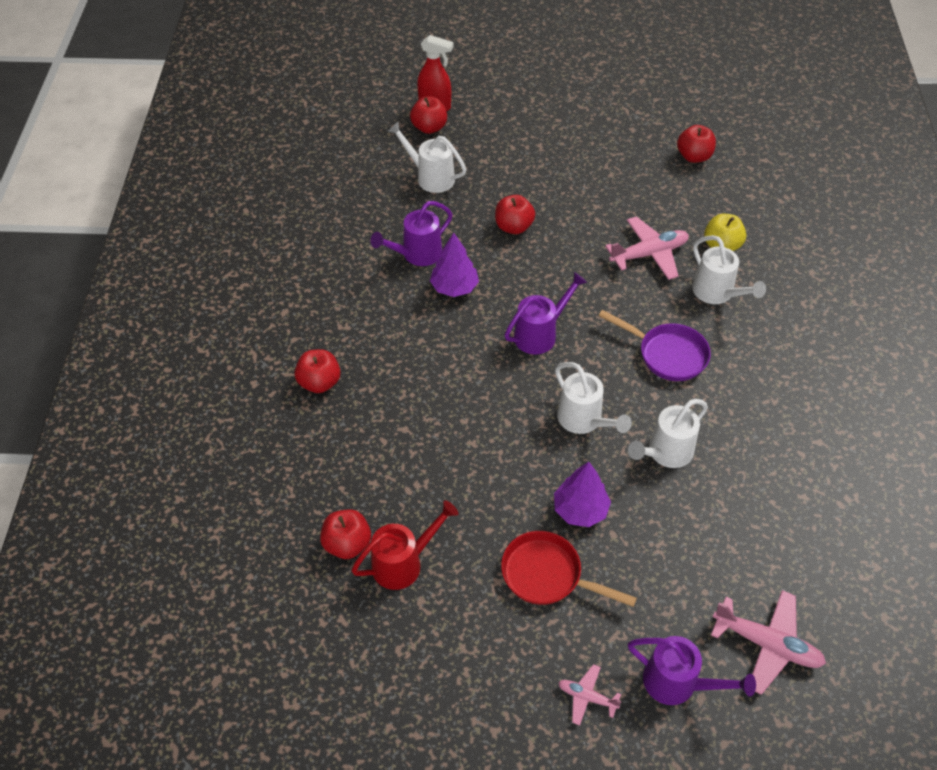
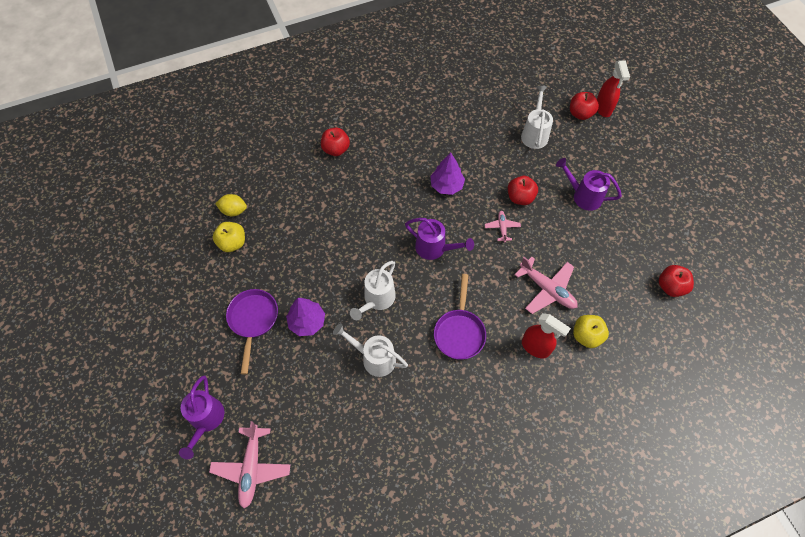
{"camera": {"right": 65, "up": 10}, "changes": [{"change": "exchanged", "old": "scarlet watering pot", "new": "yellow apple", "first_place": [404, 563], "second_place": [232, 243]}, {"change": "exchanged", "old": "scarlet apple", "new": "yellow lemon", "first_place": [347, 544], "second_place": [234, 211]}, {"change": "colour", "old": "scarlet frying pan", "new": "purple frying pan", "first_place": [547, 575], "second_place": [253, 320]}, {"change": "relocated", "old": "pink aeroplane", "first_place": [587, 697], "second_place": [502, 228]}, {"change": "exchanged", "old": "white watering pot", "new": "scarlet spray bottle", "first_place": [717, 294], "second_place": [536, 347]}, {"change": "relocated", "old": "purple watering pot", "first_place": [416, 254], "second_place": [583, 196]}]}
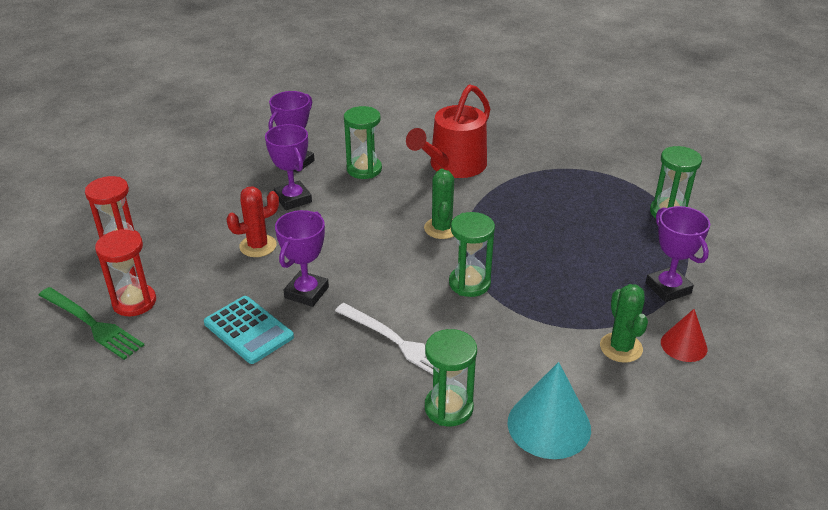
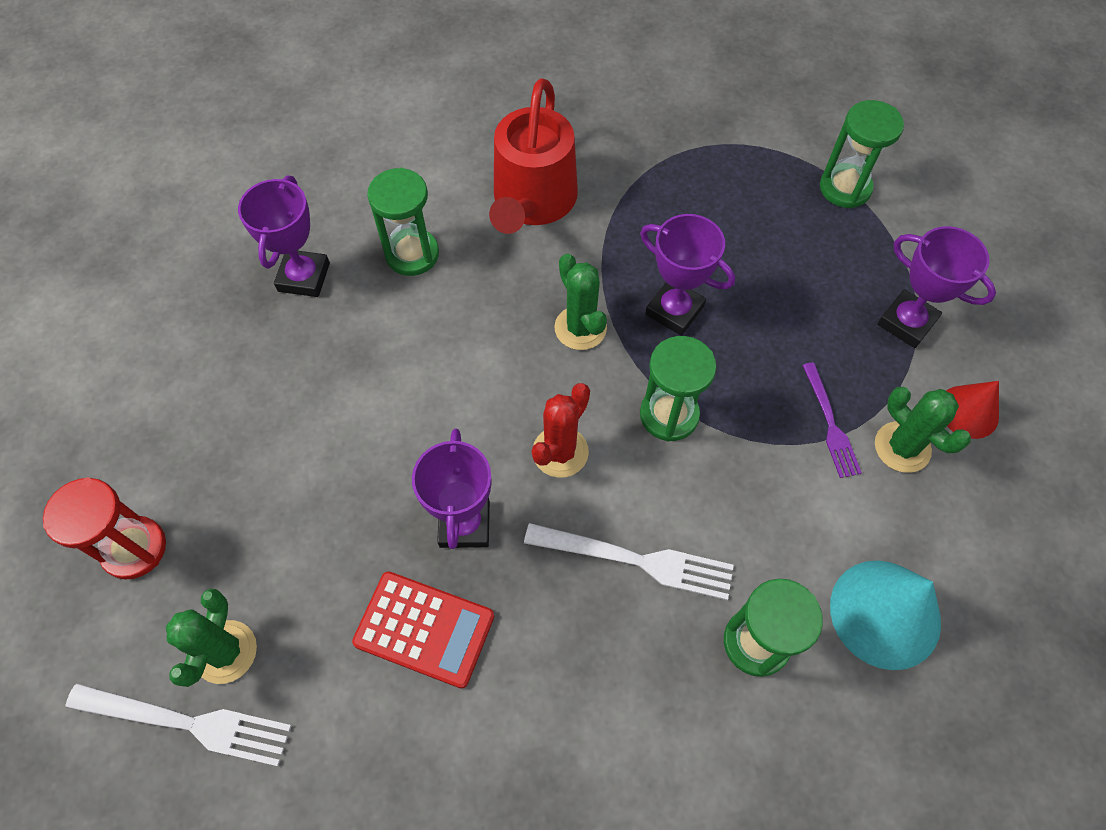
{"camera": {"right": -25, "up": 25}, "changes": [{"change": "colour", "old": "emerald dinner fork", "new": "white dinner fork", "first_place": [92, 324], "second_place": [188, 723]}, {"change": "exchanged", "old": "scarlet sand timer", "new": "emerald saguaro cactus", "first_place": [134, 302], "second_place": [225, 652]}, {"change": "colour", "old": "turquoise pocket calculator", "new": "scarlet pocket calculator", "first_place": [248, 330], "second_place": [424, 629]}, {"change": "relocated", "old": "scarlet saguaro cactus", "first_place": [258, 246], "second_place": [560, 452]}, {"change": "relocated", "old": "purple prize cup", "first_place": [293, 199], "second_place": [674, 310]}, {"change": "appeared", "new": "purple dinner fork", "second_place": [830, 424]}]}
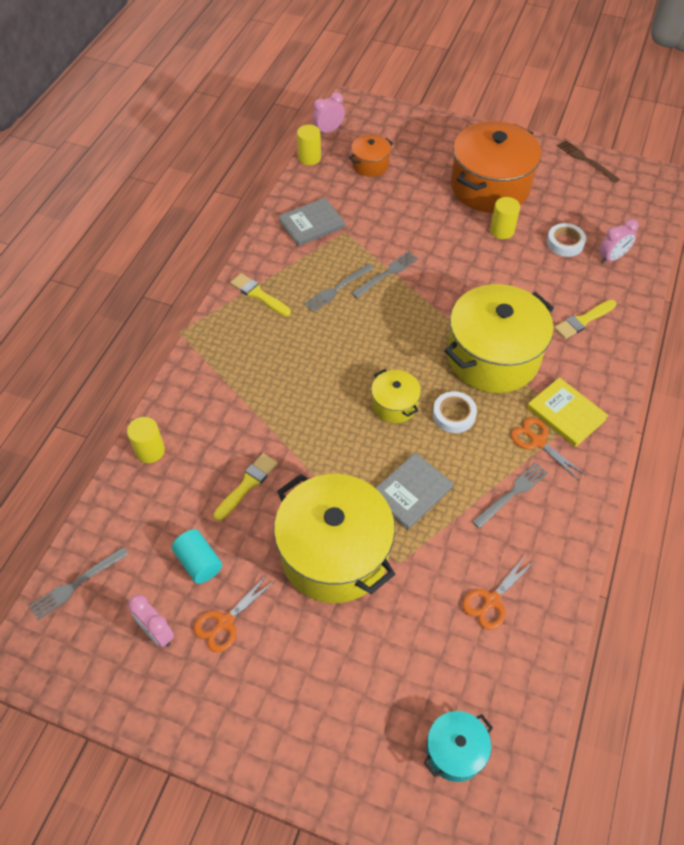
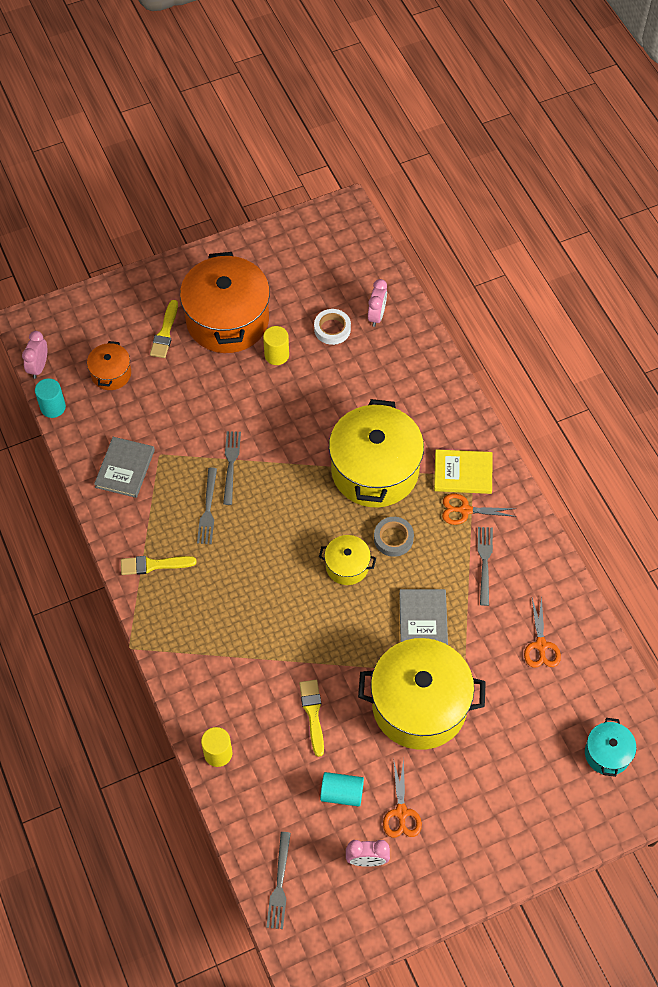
{"camera": {"right": -45, "up": 5}, "changes": [{"change": "colour", "old": "yellow cylinder shape", "new": "turquoise cylinder shape", "first_place": [309, 158], "second_place": [53, 407]}, {"change": "relocated", "old": "yellow paintbrush", "first_place": [583, 320], "second_place": [165, 333]}, {"change": "colour", "old": "white sticky tape", "new": "ash-grey sticky tape", "first_place": [454, 415], "second_place": [393, 538]}, {"change": "missing", "old": "russet dinner fork", "first_place": [586, 160]}]}
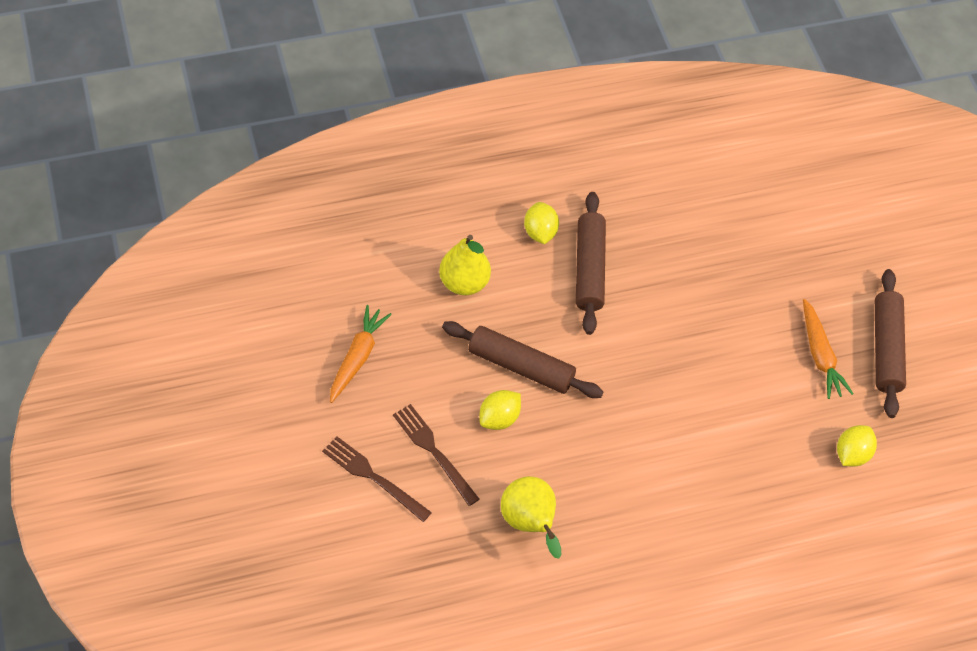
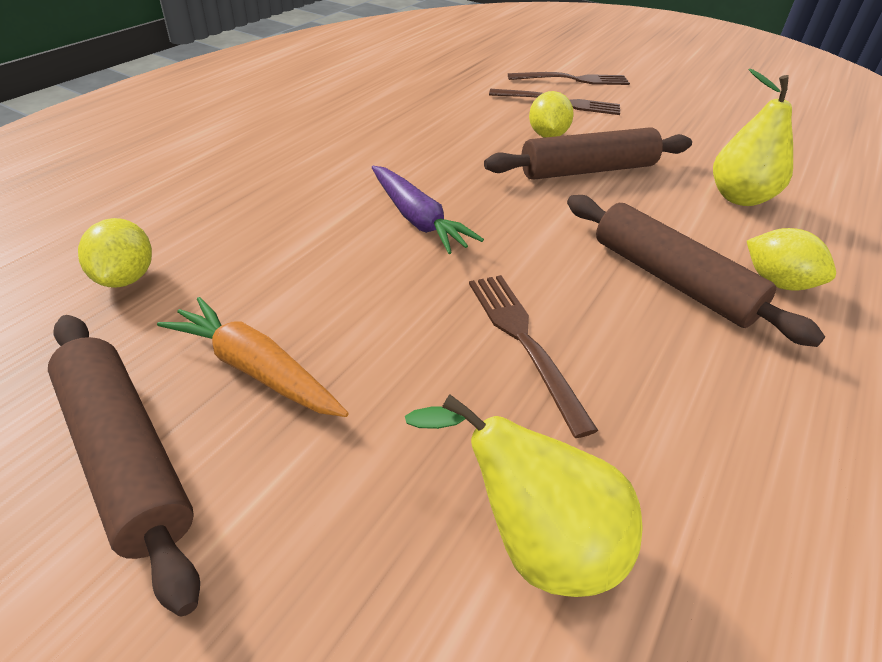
{"camera": {"right": 140, "up": -15}, "changes": [{"change": "appeared", "new": "purple toy carrot", "second_place": [417, 219]}, {"change": "relocated", "old": "yellow toy pear", "first_place": [529, 524], "second_place": [535, 543]}, {"change": "appeared", "new": "russet dinner fork", "second_place": [524, 341]}, {"change": "missing", "old": "orange toy carrot", "first_place": [357, 357]}]}
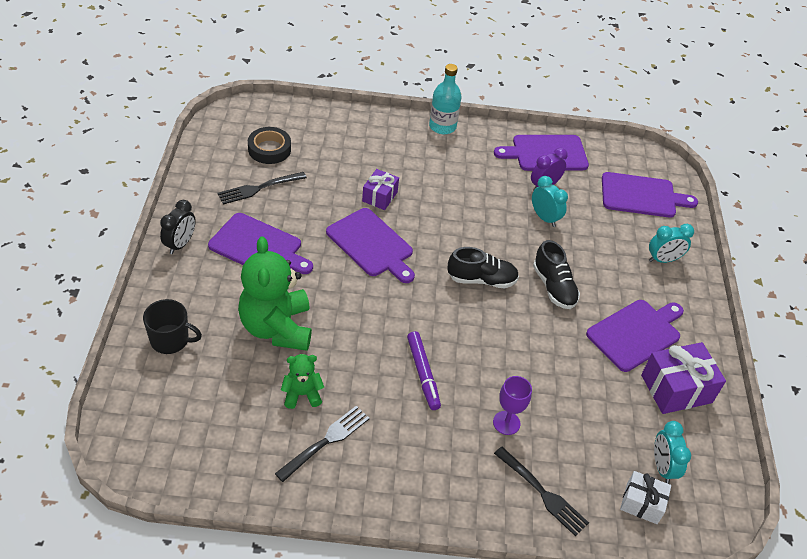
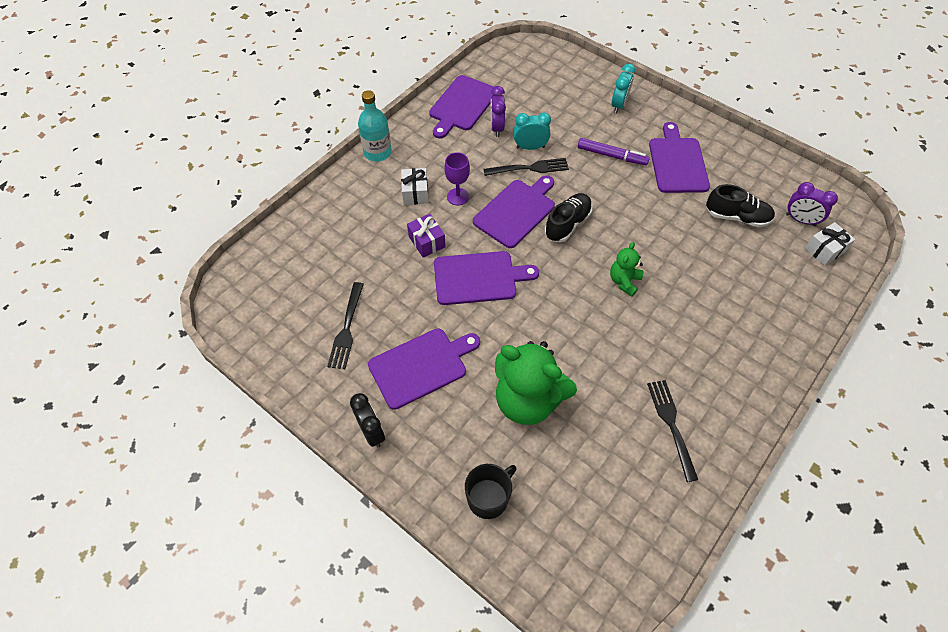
{"camera": {"right": -50, "up": 10}, "changes": [{"change": "appeared", "new": "white present", "second_place": [415, 193]}, {"change": "relocated", "old": "purple chalice", "first_place": [506, 423], "second_place": [458, 196]}, {"change": "relocated", "old": "purple cutting board", "first_place": [641, 196], "second_place": [516, 211]}, {"change": "relocated", "old": "ebony dinner fork", "first_place": [542, 492], "second_place": [529, 168]}, {"change": "relocated", "old": "purple marker pen", "first_place": [423, 374], "second_place": [612, 156]}, {"change": "relocated", "old": "emerald stuffed bear", "first_place": [302, 394], "second_place": [624, 281]}, {"change": "relocated", "old": "ebony sneaker", "first_place": [554, 287], "second_place": [736, 217]}, {"change": "colour", "old": "turquoise alarm clock", "new": "purple alarm clock", "first_place": [662, 467], "second_place": [800, 220]}, {"change": "missing", "old": "ebony sticky tape", "first_place": [269, 149]}, {"change": "missing", "old": "purple present", "first_place": [676, 389]}]}
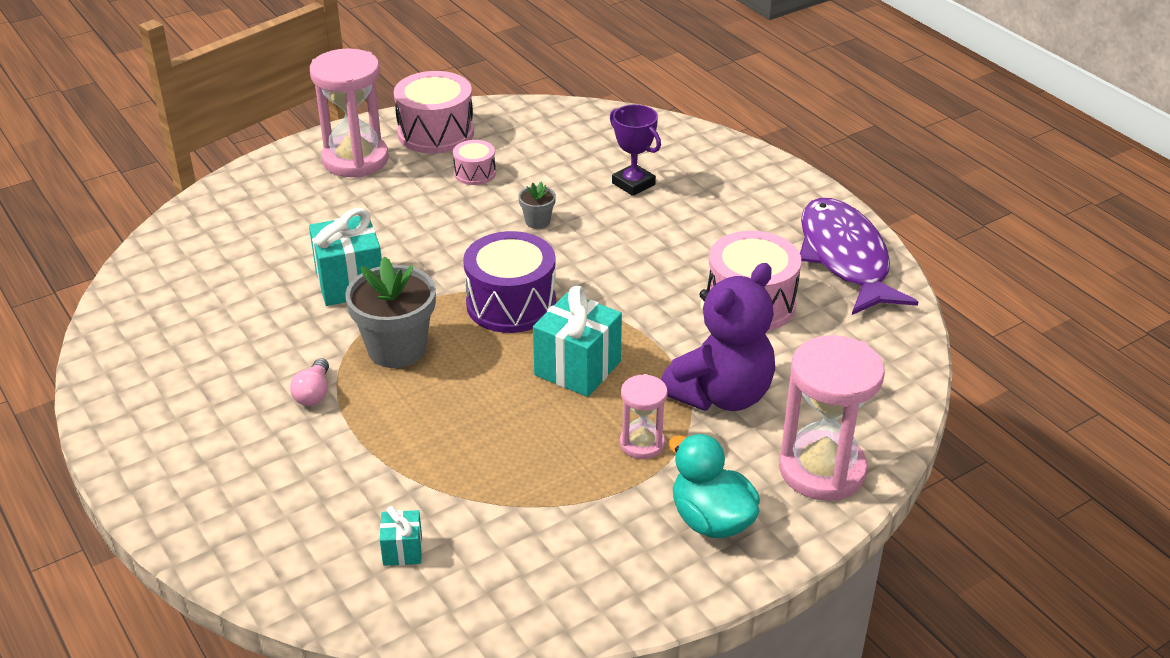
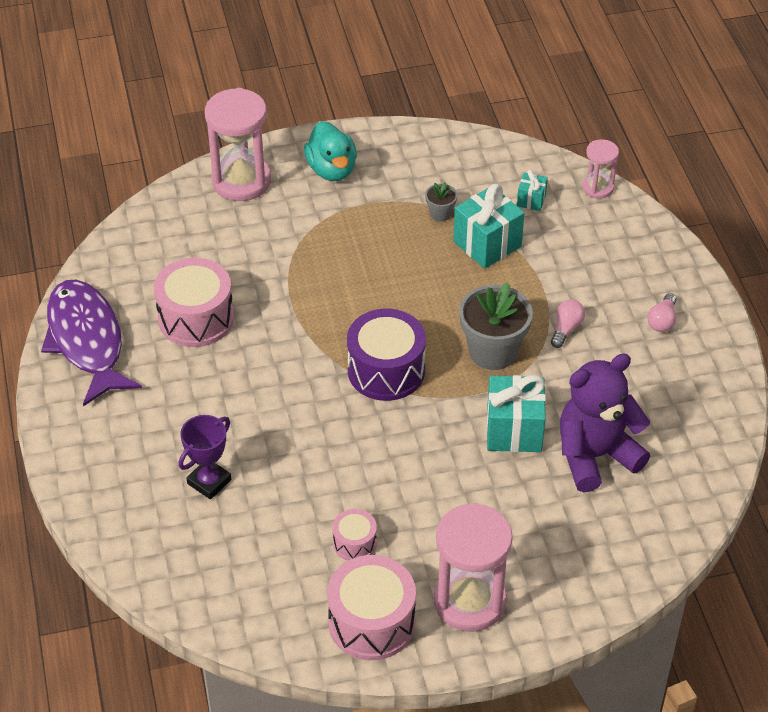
{"camera": {"right": -160, "up": 10}, "changes": [{"change": "spun", "old": "purple toy fish", "first_place": [845, 258], "second_place": [87, 341], "degrees": 150}, {"change": "spun", "old": "purple prize cup", "first_place": [633, 184], "second_place": [209, 482], "degrees": 60}, {"change": "relocated", "old": "ash-grey plant pot", "first_place": [537, 221], "second_place": [440, 214]}, {"change": "relocated", "old": "turquoise present", "first_place": [577, 368], "second_place": [487, 244]}, {"change": "relocated", "old": "purple stuffed bear", "first_place": [721, 395], "second_place": [595, 456]}, {"change": "relocated", "old": "pink sand timer", "first_place": [642, 444], "second_place": [598, 188]}, {"change": "appeared", "new": "pink lightbulb", "second_place": [662, 321]}]}
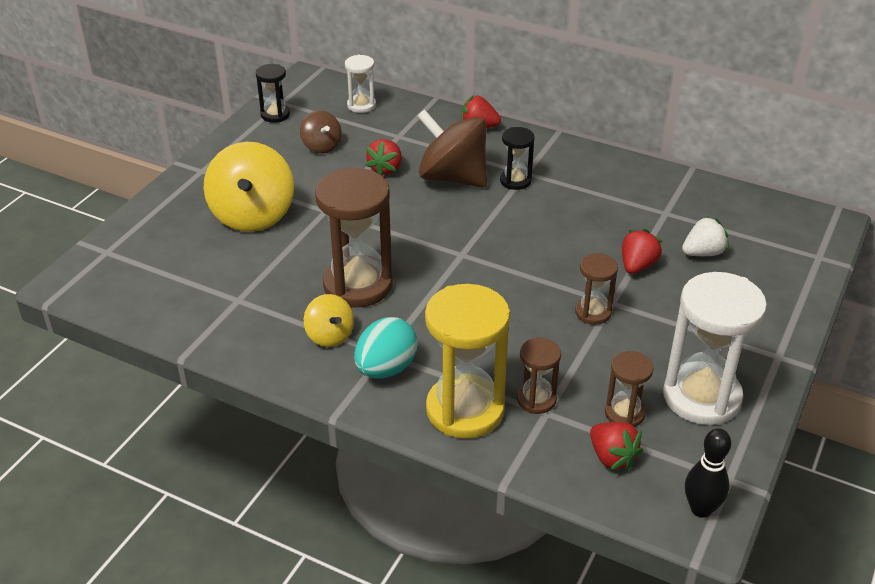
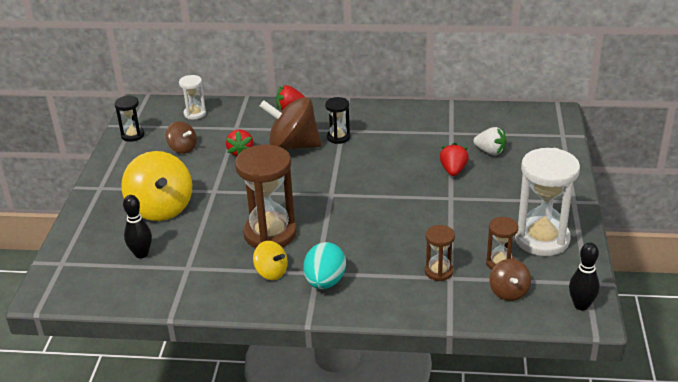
{"camera": {"right": -20, "up": -5}, "changes": [{"change": "appeared", "new": "ebony skittle", "second_place": [141, 254]}, {"change": "spun", "old": "white toy strawberry", "first_place": [703, 253], "second_place": [490, 151], "degrees": 75}, {"change": "exchanged", "old": "scarlet toy strawberry", "new": "russet spinning top", "first_place": [612, 457], "second_place": [508, 292]}, {"change": "missing", "old": "yellow sand timer", "first_place": [465, 410]}, {"change": "missing", "old": "russet sand timer", "first_place": [593, 312]}]}
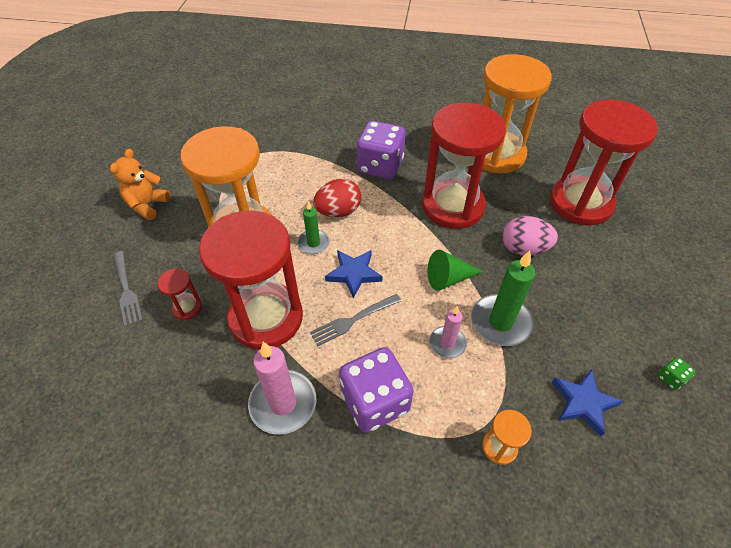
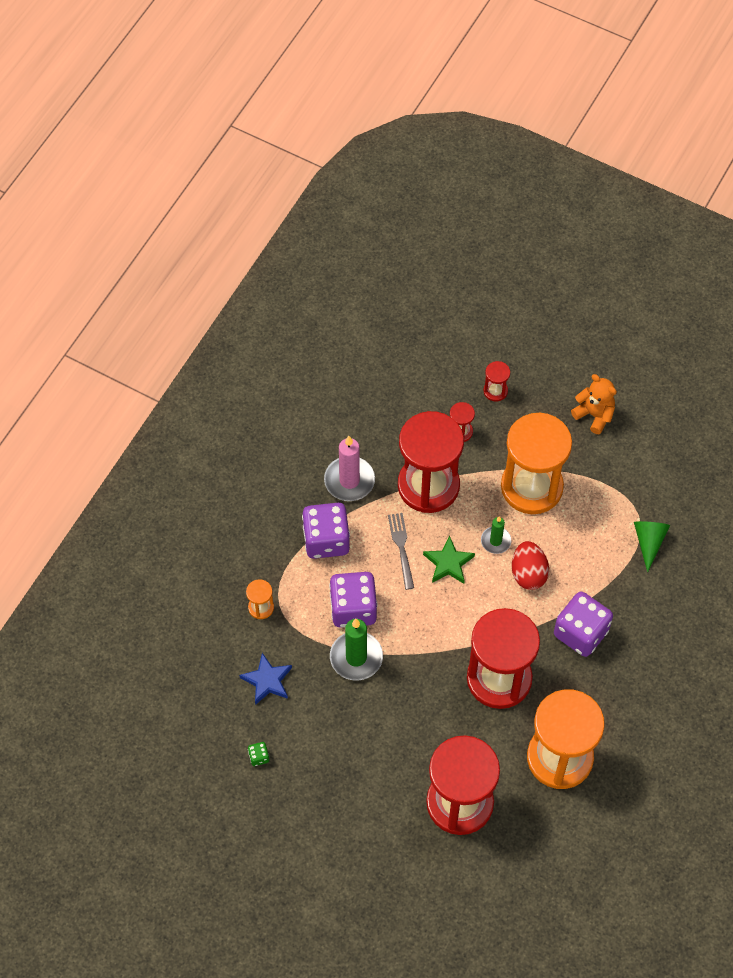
{"camera": {"right": 110, "up": 10}, "changes": [{"change": "exchanged", "old": "pink wax candle", "new": "purple die", "first_place": [447, 343], "second_place": [353, 608]}, {"change": "colour", "old": "cobalt star shape", "new": "emerald star shape", "first_place": [354, 274], "second_place": [448, 563]}, {"change": "exchanged", "old": "ash-grey dinner fork", "new": "scarlet sand timer", "first_place": [126, 290], "second_place": [495, 391]}, {"change": "relocated", "old": "emerald cone", "first_place": [448, 278], "second_place": [649, 542]}, {"change": "missing", "old": "pink egg", "first_place": [523, 249]}]}
